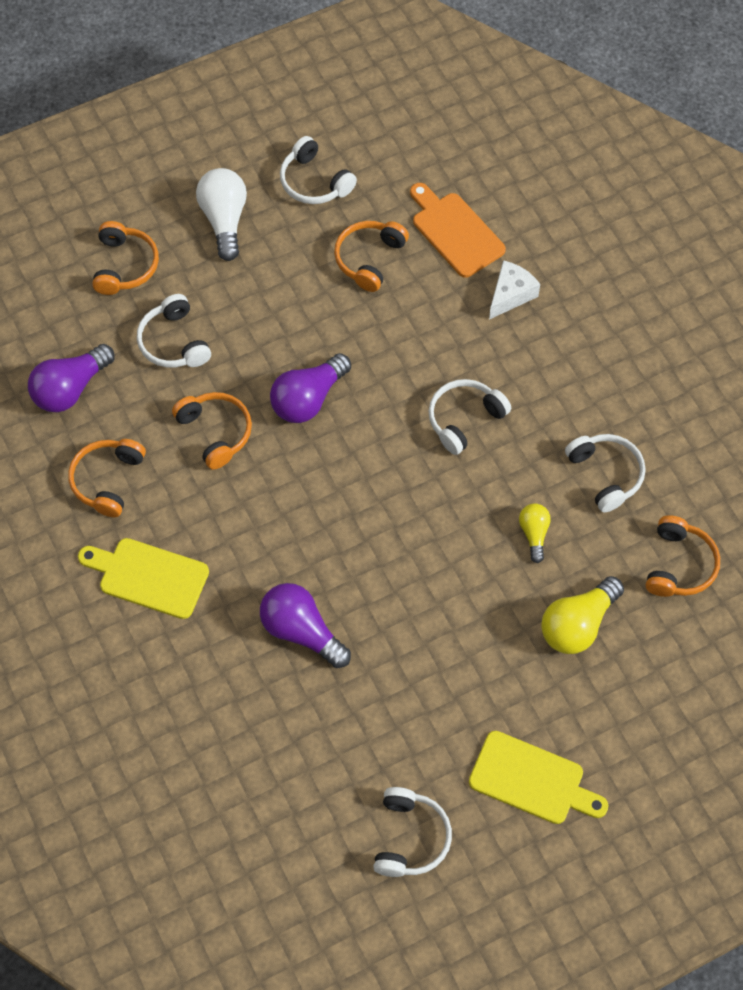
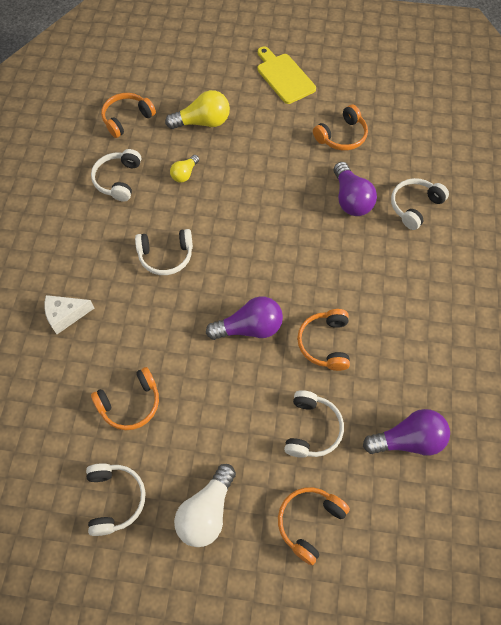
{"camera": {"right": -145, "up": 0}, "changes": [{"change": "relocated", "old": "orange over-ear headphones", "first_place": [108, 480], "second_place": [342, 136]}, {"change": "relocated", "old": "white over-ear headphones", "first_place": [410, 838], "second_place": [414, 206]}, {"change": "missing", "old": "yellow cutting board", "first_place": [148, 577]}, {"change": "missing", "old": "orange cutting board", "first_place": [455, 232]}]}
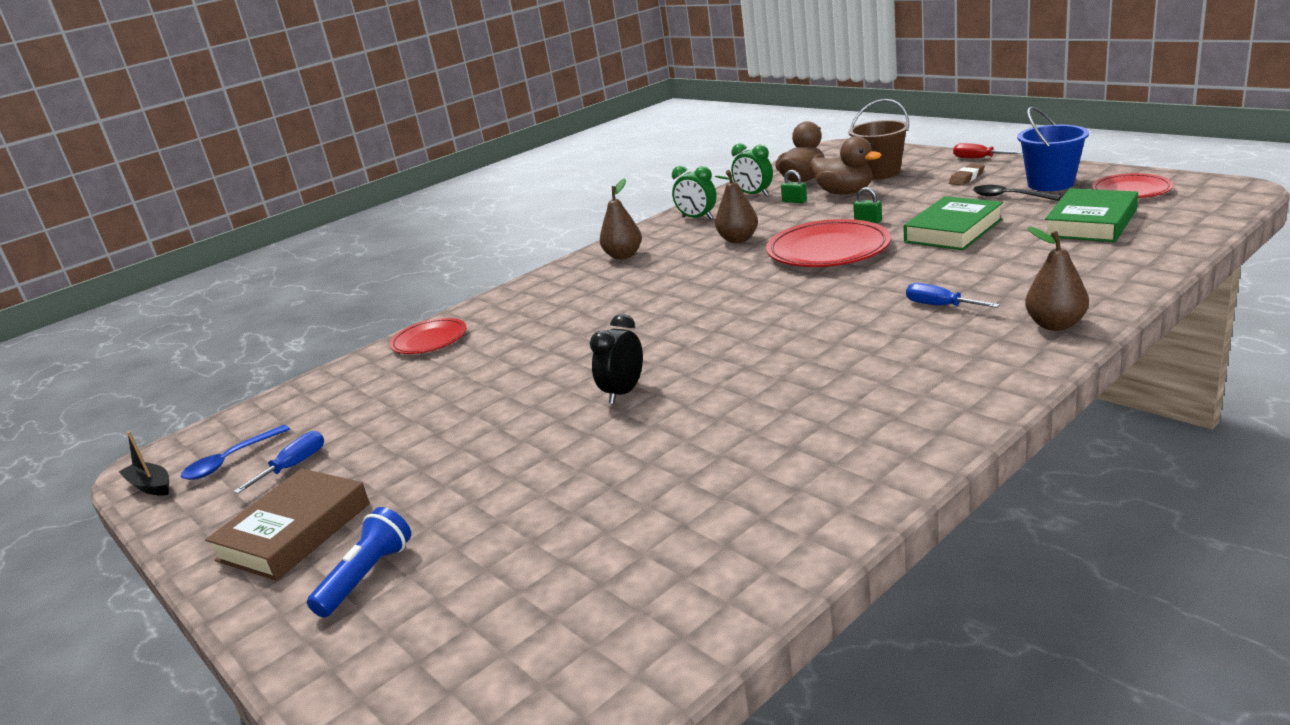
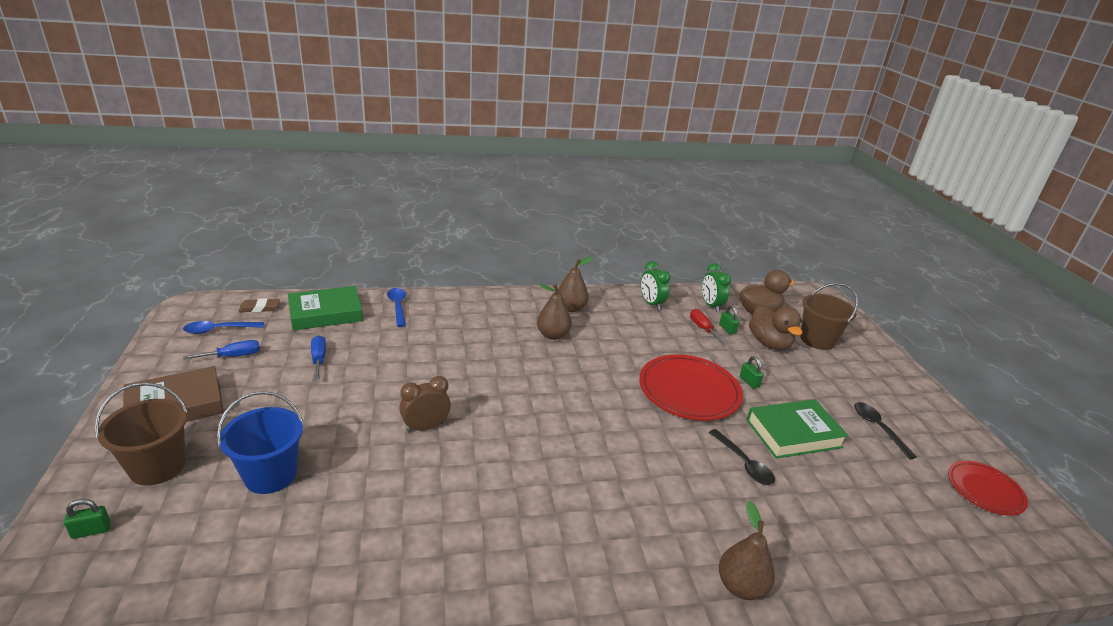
{"camera": {"right": 25, "up": 5}, "changes": [{"change": "appeared", "new": "emerald small lock", "second_place": [91, 531]}, {"change": "exchanged", "old": "cobalt torch", "new": "russet pail", "first_place": [367, 576], "second_place": [157, 467]}, {"change": "relocated", "old": "cobalt pail", "first_place": [1050, 184], "second_place": [270, 475]}, {"change": "relocated", "old": "russet pencil eraser", "first_place": [966, 178], "second_place": [259, 308]}, {"change": "relocated", "old": "emerald hardback", "first_place": [1091, 223], "second_place": [326, 313]}, {"change": "relocated", "old": "cobalt screwdriver", "first_place": [940, 306], "second_place": [319, 359]}, {"change": "exchanged", "old": "scarlet flat dish", "new": "cobalt teaspoon", "first_place": [429, 340], "second_place": [398, 306]}, {"change": "colour", "old": "ebony alarm clock", "new": "russet alarm clock", "first_place": [623, 392], "second_place": [425, 427]}, {"change": "relocated", "old": "russet toy pear", "first_place": [738, 239], "second_place": [553, 335]}, {"change": "relocated", "old": "scarlet screwdriver", "first_place": [978, 158], "second_place": [702, 328]}, {"change": "appeared", "new": "ebony teaspoon", "second_place": [743, 463]}, {"change": "missing", "old": "ebony toy boat", "first_place": [151, 486]}]}
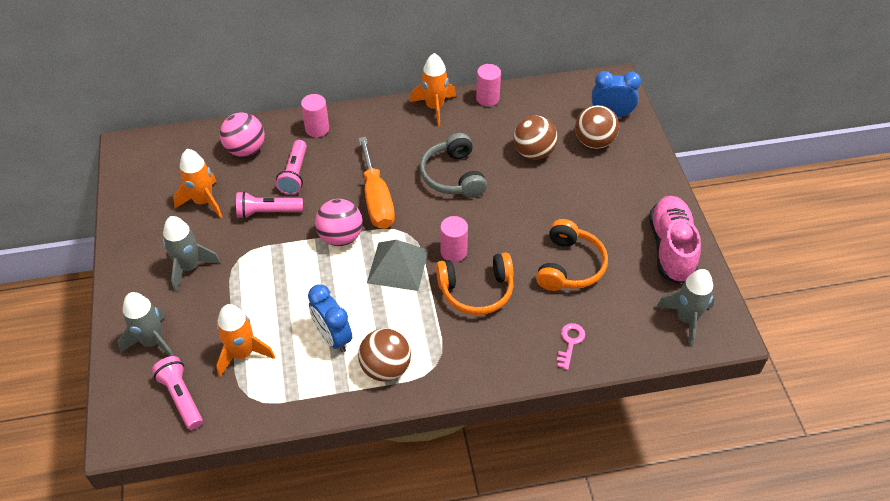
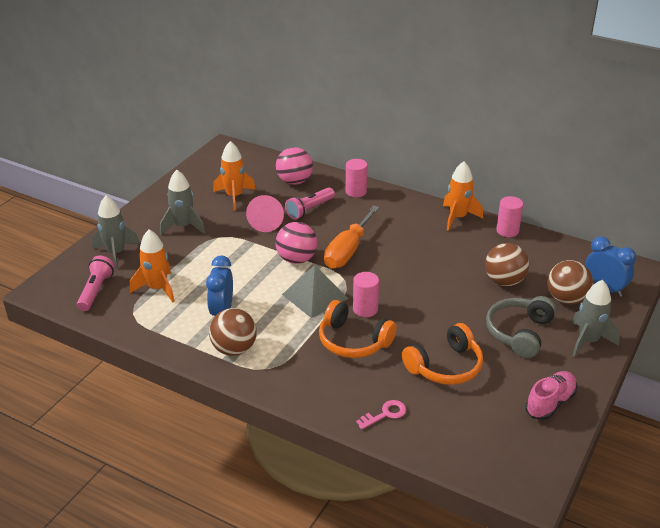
{"camera": {"right": 40, "up": -15}, "changes": [{"change": "exchanged", "old": "pink torch", "new": "pink cone", "first_place": [268, 212], "second_place": [266, 221]}, {"change": "relocated", "old": "ash-grey over-ear headphones", "first_place": [453, 176], "second_place": [519, 333]}, {"change": "size", "old": "pink sneaker", "first_place": [671, 248], "second_place": [550, 403], "factor": 0.66}, {"change": "relocated", "old": "ash-grey toy rocket", "first_place": [686, 319], "second_place": [588, 341]}]}
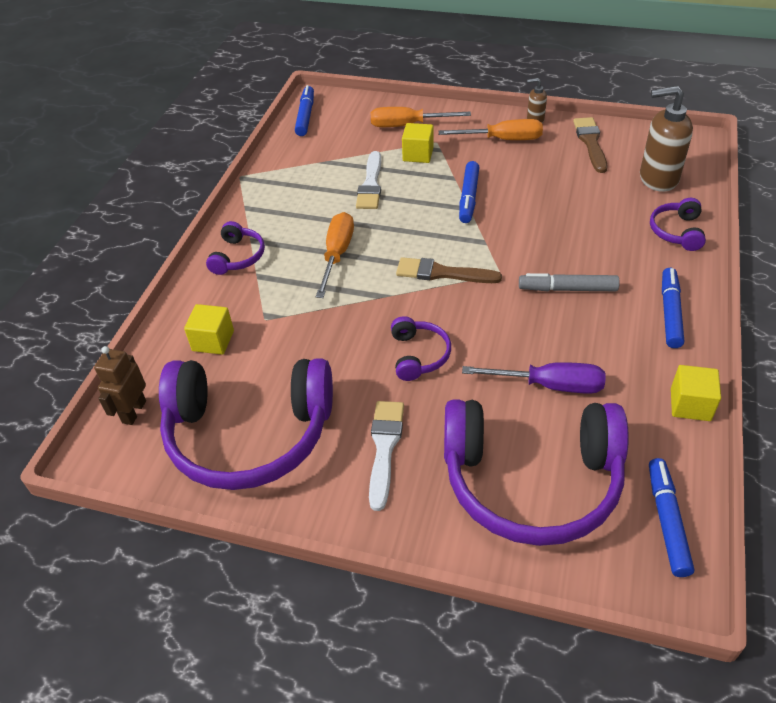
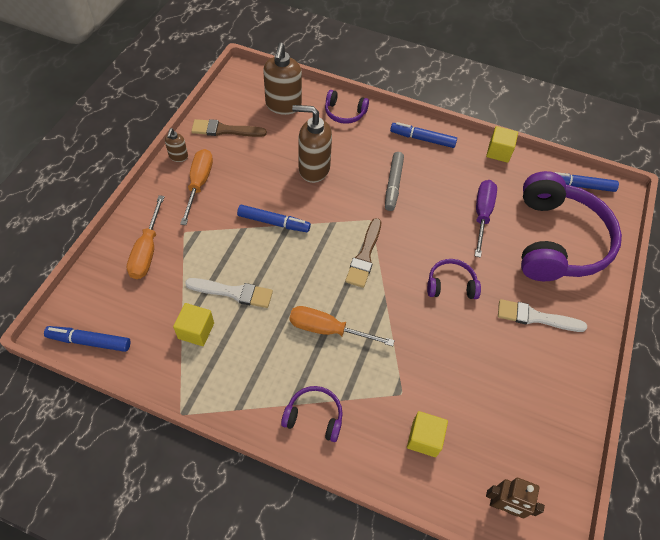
{"camera": {"right": -90, "up": 10}, "changes": [{"change": "relocated", "old": "yellow solid cube", "first_place": [418, 154], "second_place": [196, 331]}, {"change": "appeared", "new": "russet soap pump", "second_place": [313, 169]}, {"change": "missing", "old": "purple over-ear headphones", "first_place": [249, 434]}]}
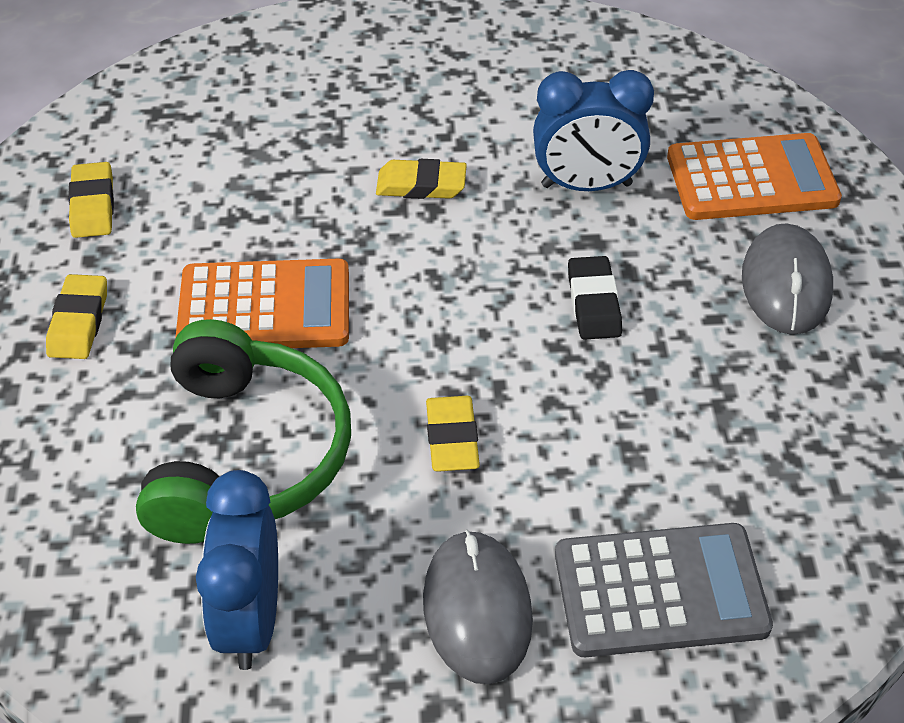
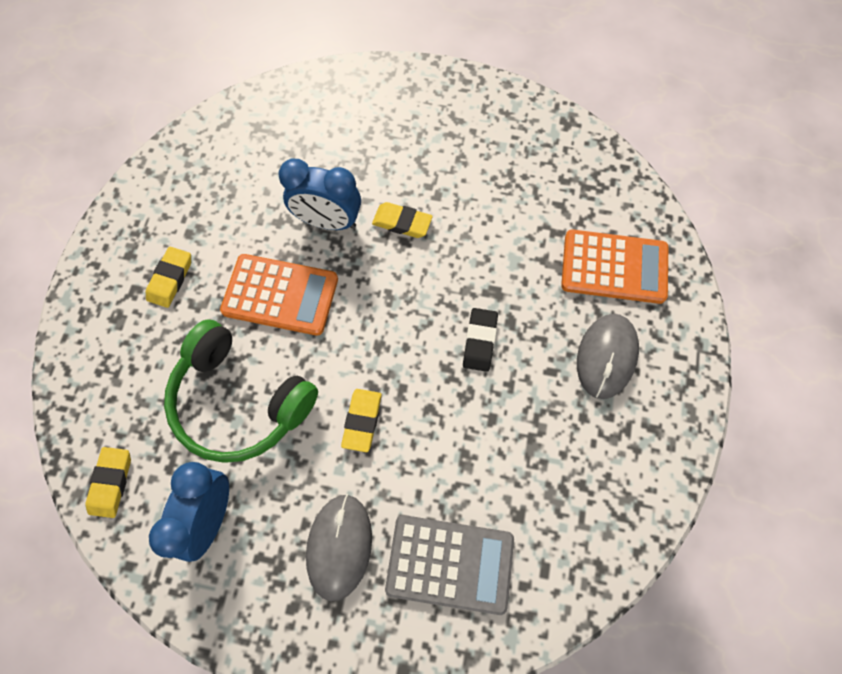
{"camera": {"right": 15, "up": 20}, "changes": [{"change": "relocated", "old": "yellow pencil eraser", "first_place": [93, 205], "second_place": [111, 483]}, {"change": "spun", "old": "emerald over-ear headphones", "first_place": [246, 455], "second_place": [239, 401], "degrees": 105}, {"change": "relocated", "old": "cobalt alarm clock", "first_place": [586, 185], "second_place": [328, 221]}]}
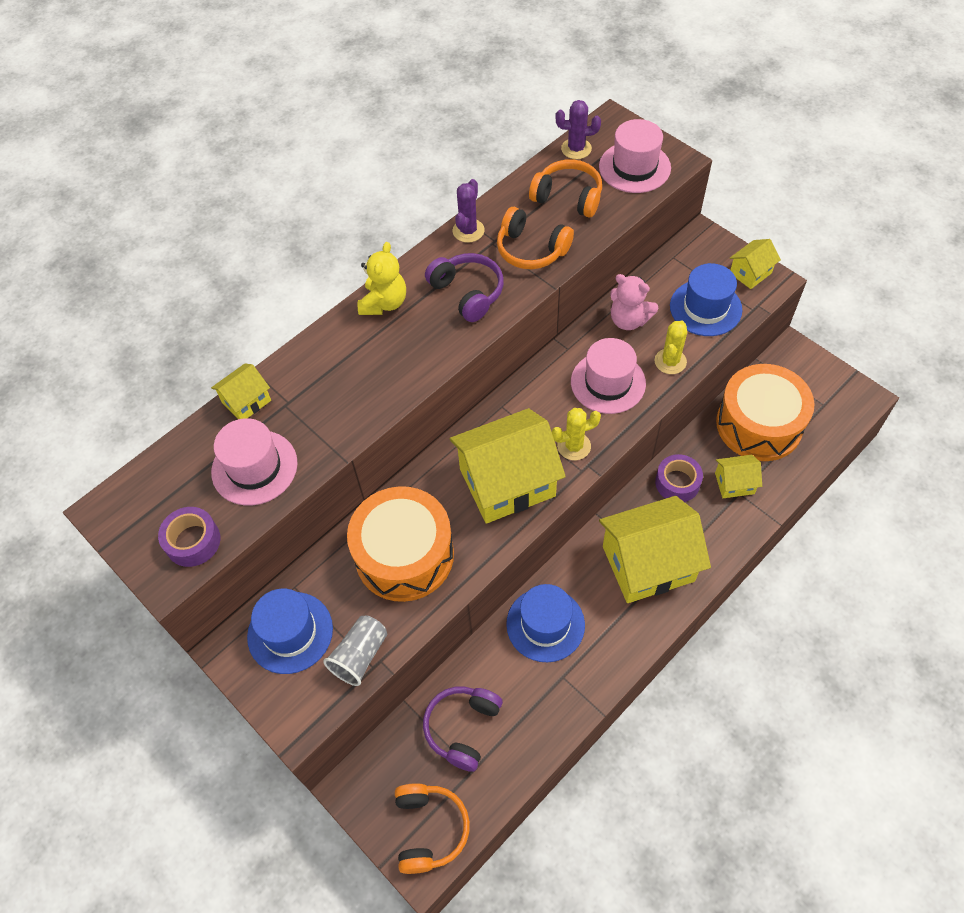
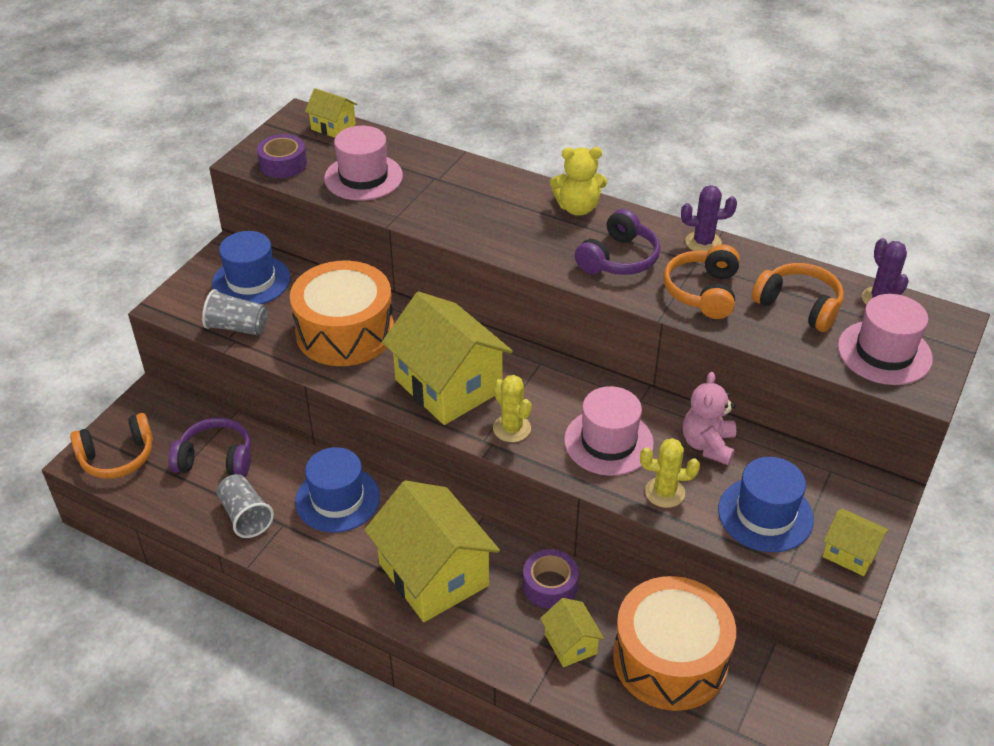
{"camera": {"right": 70, "up": -15}, "changes": [{"change": "appeared", "new": "ash-grey beaker", "second_place": [245, 516]}, {"change": "relocated", "old": "yellow toy house", "first_place": [246, 401], "second_place": [333, 127]}, {"change": "spun", "old": "orange over-ear headphones", "first_place": [568, 197], "second_place": [798, 306], "degrees": -60}]}
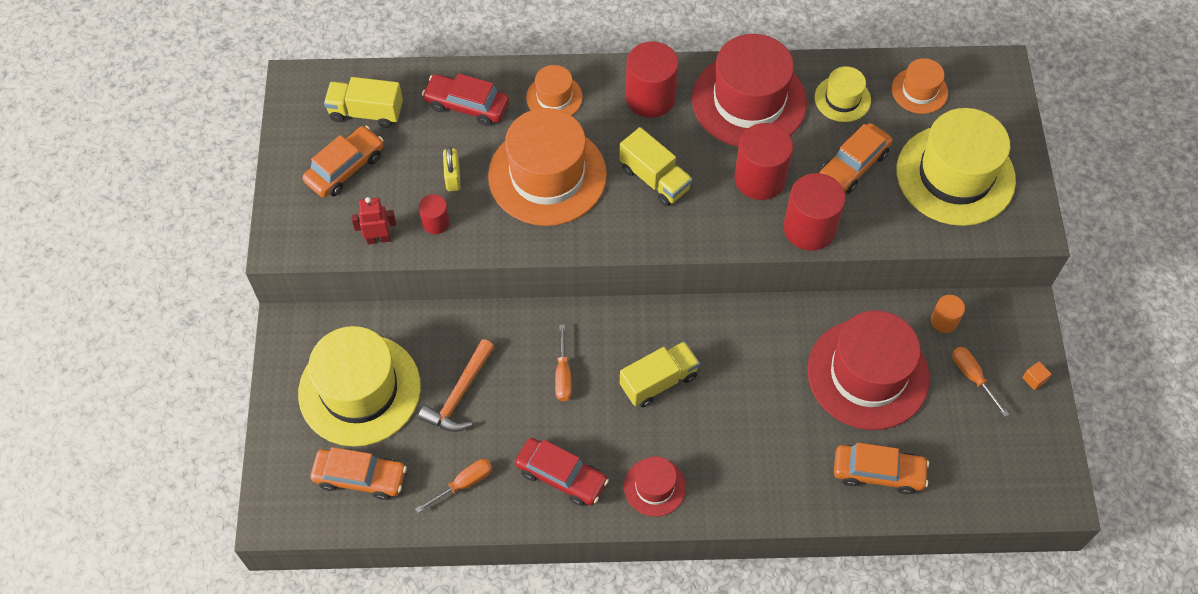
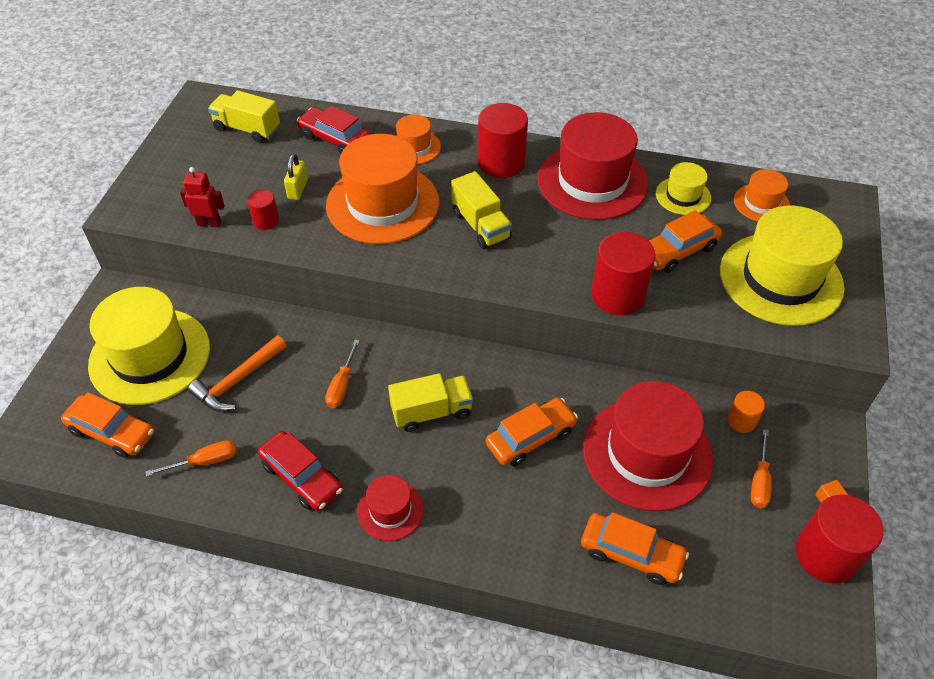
{"camera": {"right": 15, "up": -10}, "changes": [{"change": "relocated", "old": "orange car", "first_place": [345, 168], "second_place": [531, 438]}, {"change": "spun", "old": "orange screwdriver", "first_place": [972, 377], "second_place": [759, 481], "degrees": -150}, {"change": "relocated", "old": "scarlet cylinder shape", "first_place": [760, 178], "second_place": [825, 555]}]}
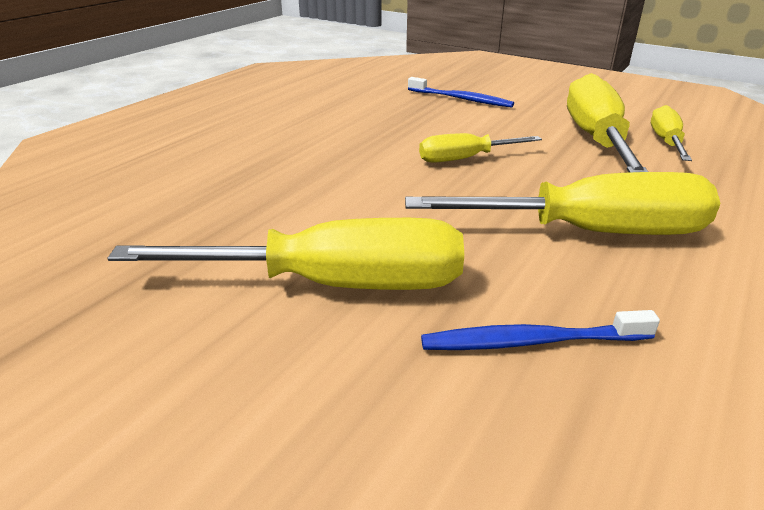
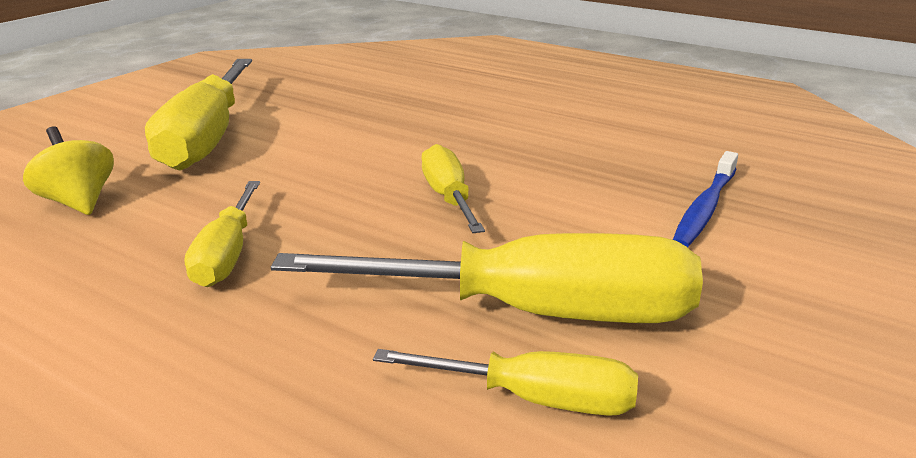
{"camera": {"right": 90, "up": -5}, "changes": [{"change": "exchanged", "old": "cobalt tooth brush", "new": "yellow spinning top", "first_place": [530, 341], "second_place": [78, 202]}, {"change": "size", "old": "yellow screwdriver", "first_place": [590, 232], "second_place": [227, 255], "factor": 0.54}]}
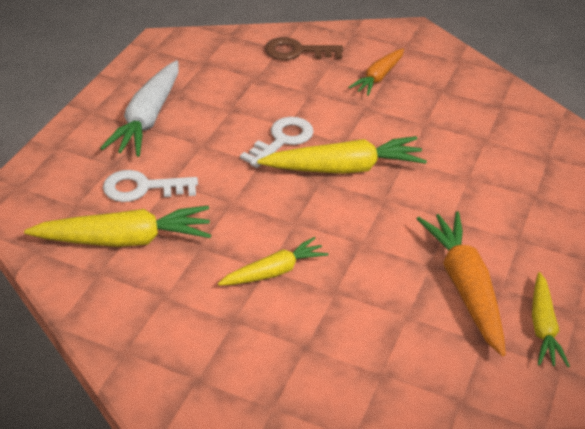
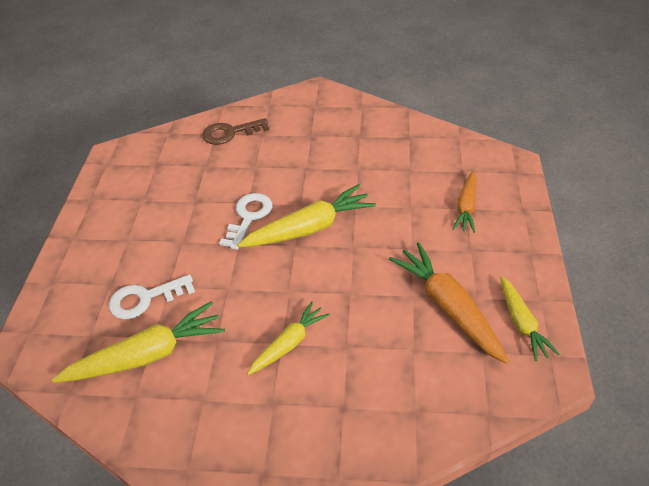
{"camera": {"right": -15, "up": 5}, "changes": [{"change": "relocated", "old": "orange toy carrot", "first_place": [378, 77], "second_place": [466, 207]}, {"change": "missing", "old": "white toy carrot", "first_place": [148, 118]}]}
